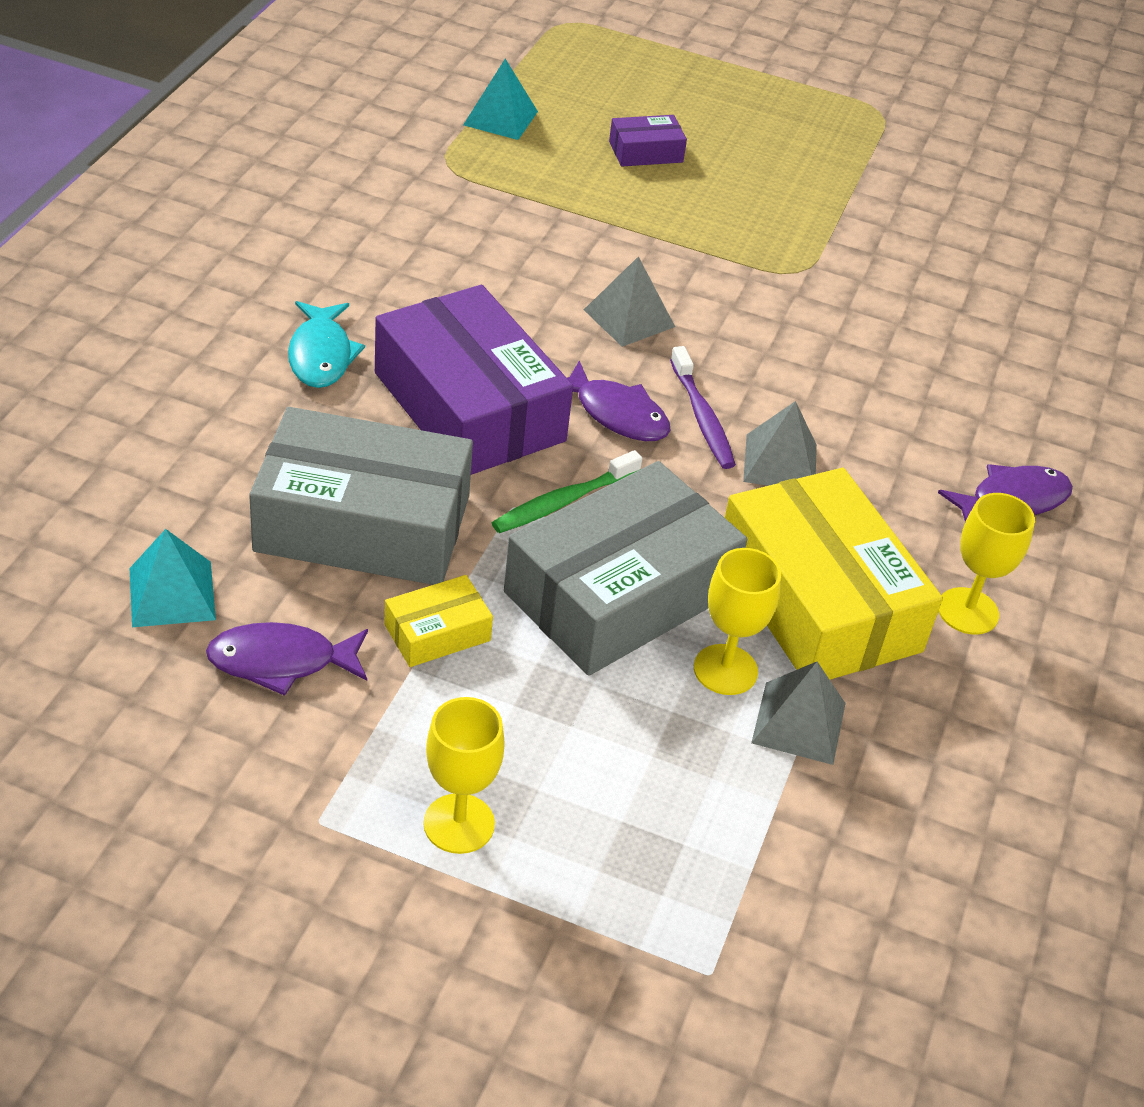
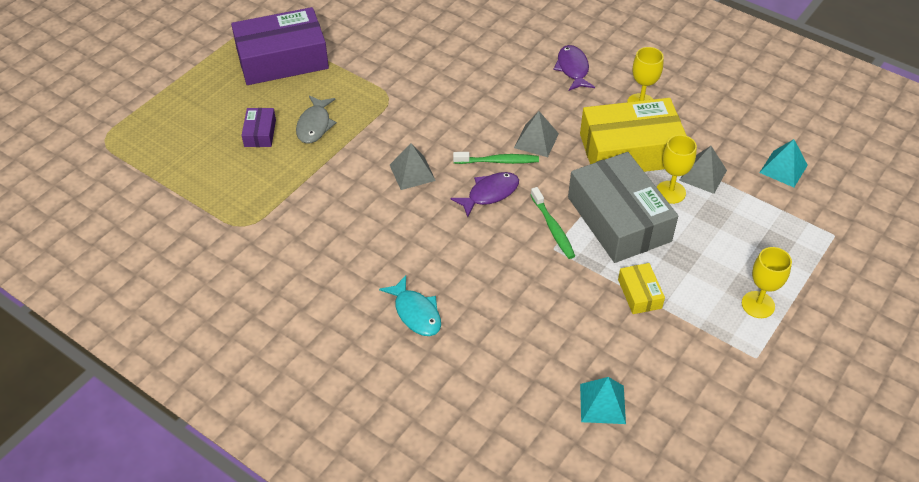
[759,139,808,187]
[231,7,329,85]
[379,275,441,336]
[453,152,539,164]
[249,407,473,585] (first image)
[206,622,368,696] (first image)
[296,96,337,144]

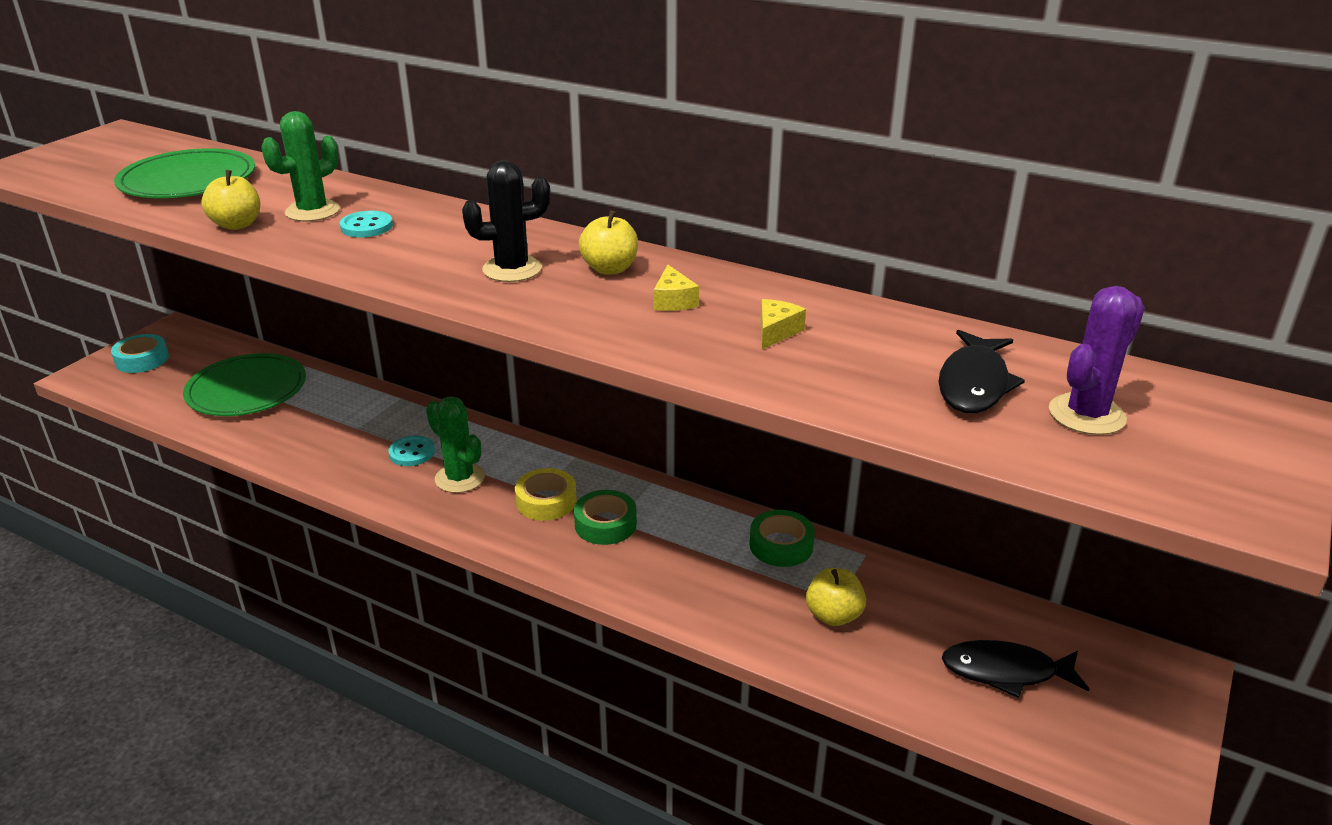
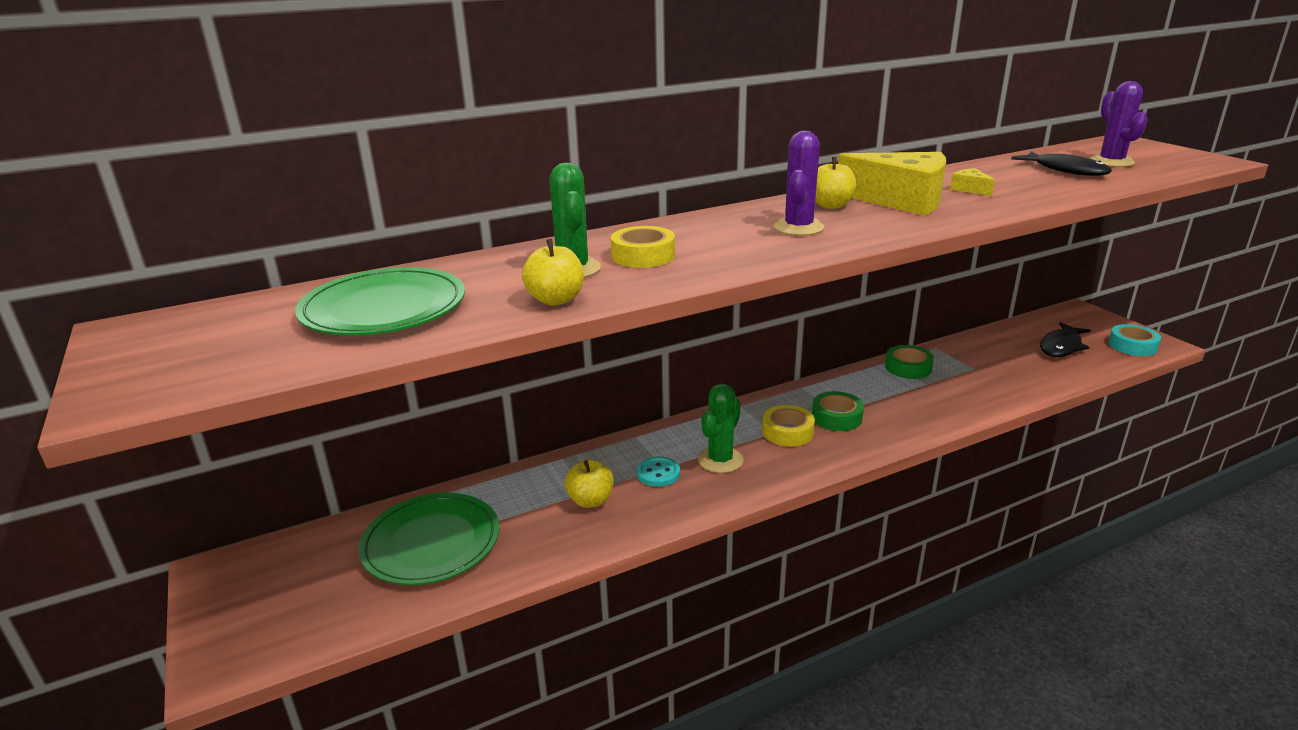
[774,131,824,236]
[611,226,675,268]
[838,152,946,216]
[1108,324,1161,356]
[698,384,743,473]
[565,459,614,508]

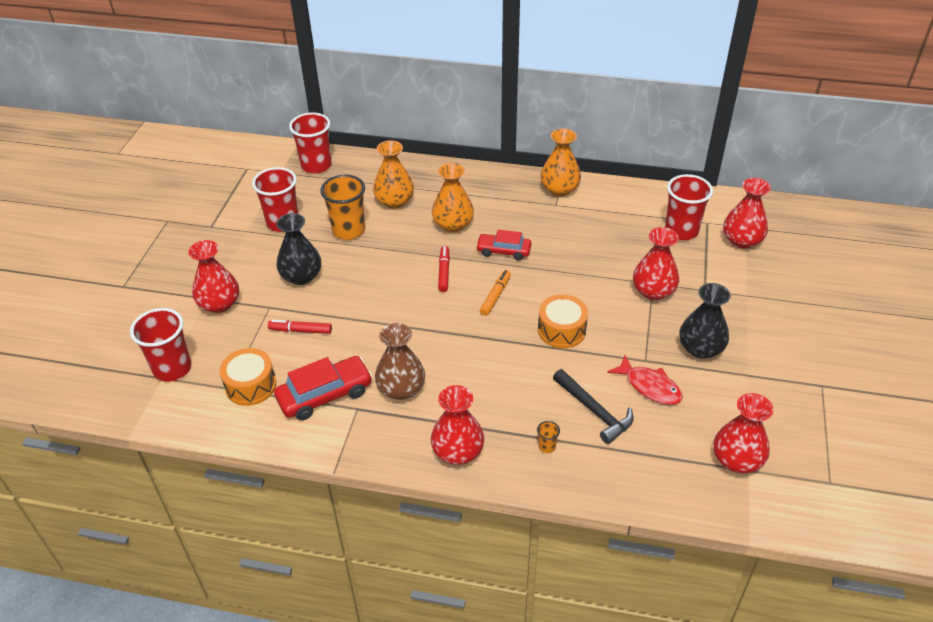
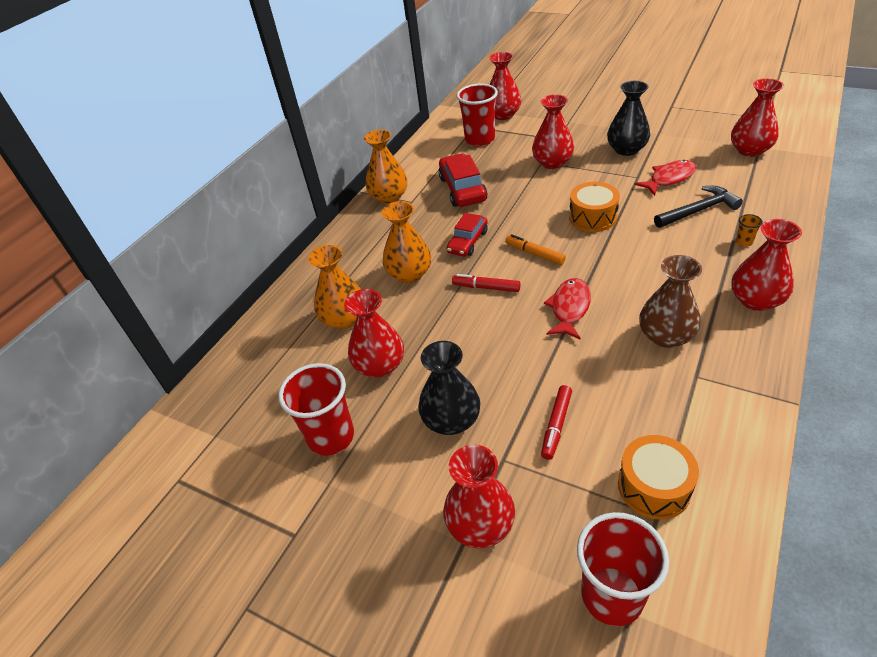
[289,112,332,174] (first image)
[344,289,404,377]
[438,153,488,207]
[544,278,591,340]

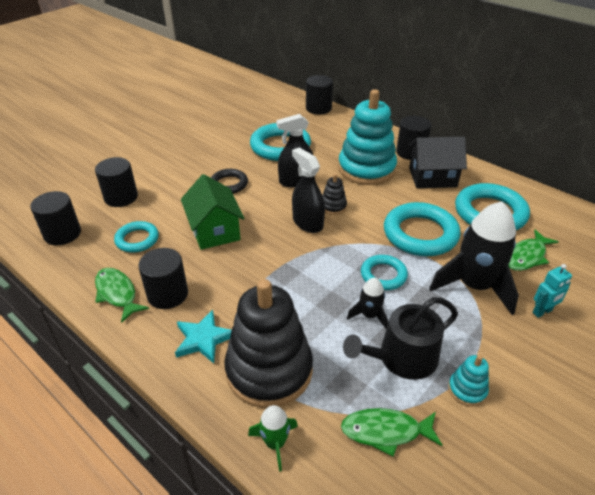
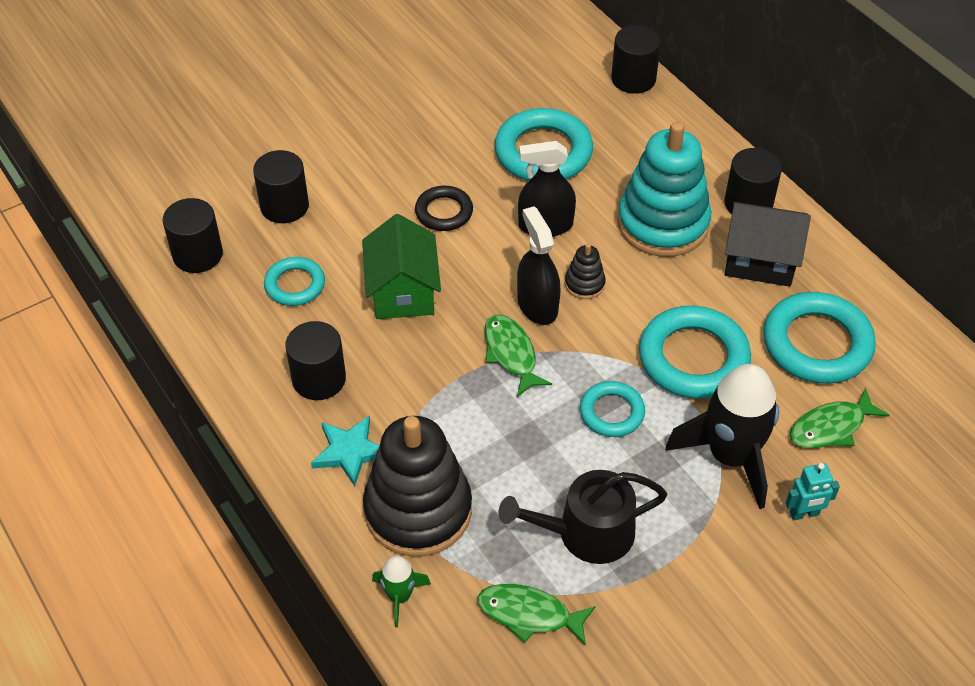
[484,314,552,397]
[347,278,388,329] (first image)
[448,355,489,406] (first image)

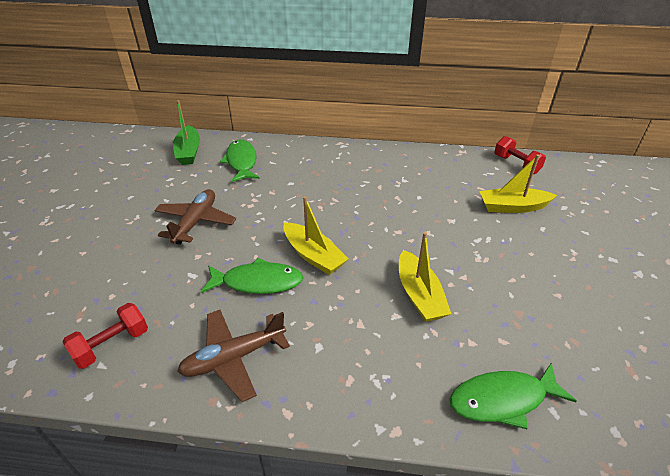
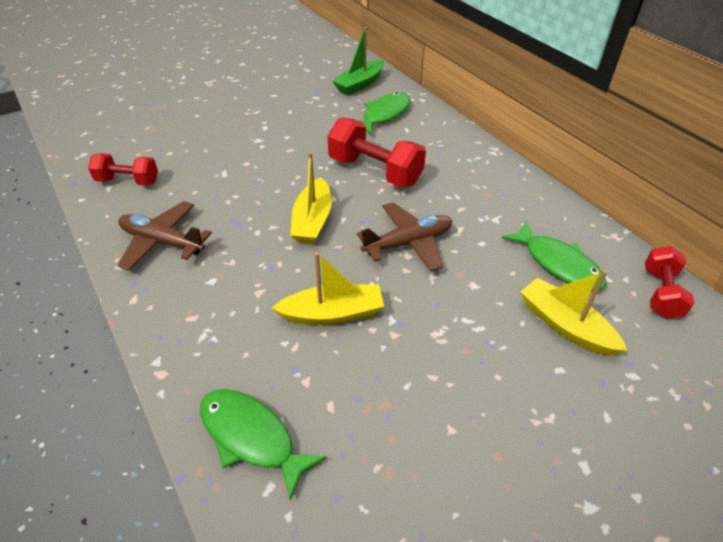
[357,202,452,272]
[272,252,384,325]
[502,221,607,290]
[328,117,426,187]

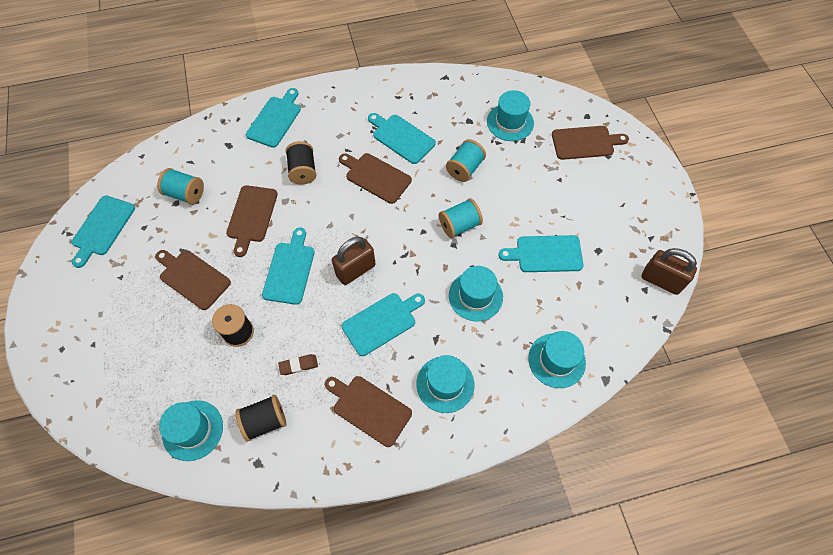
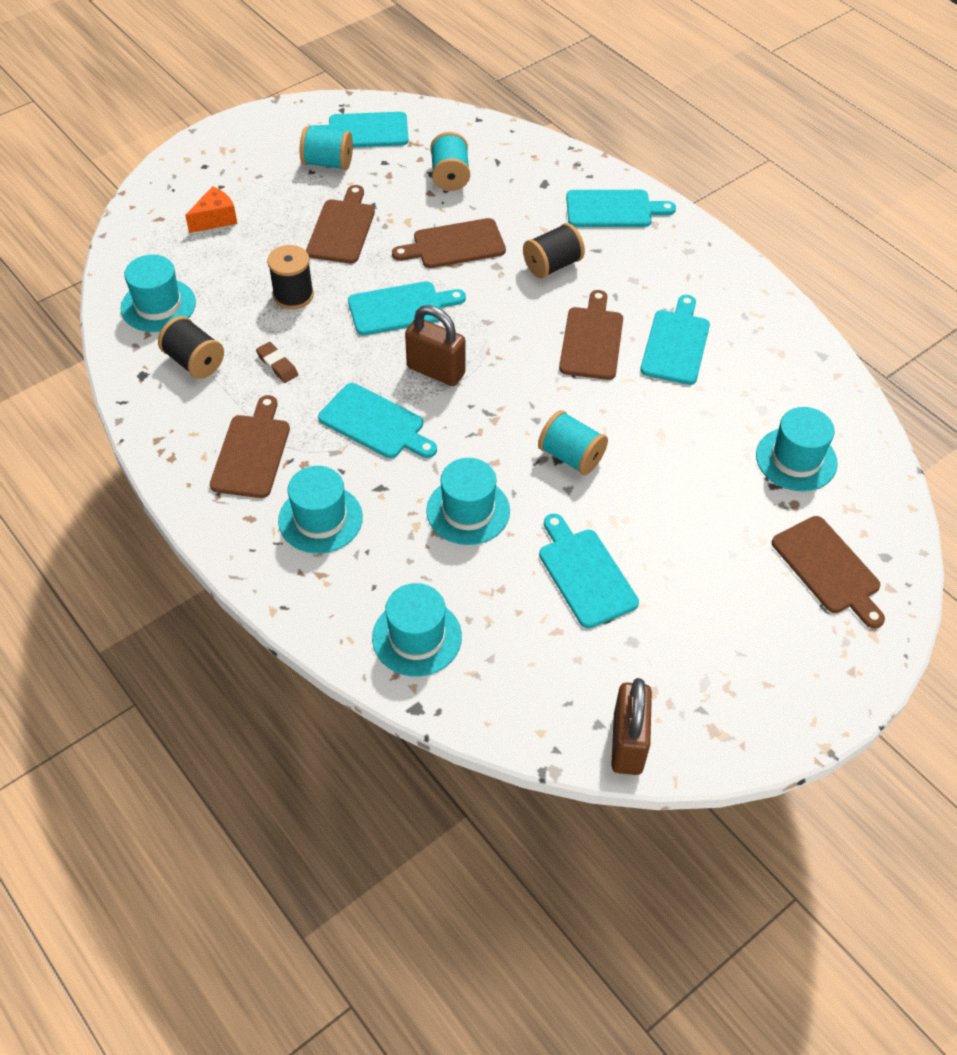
[300,126,353,170]
[185,186,237,233]

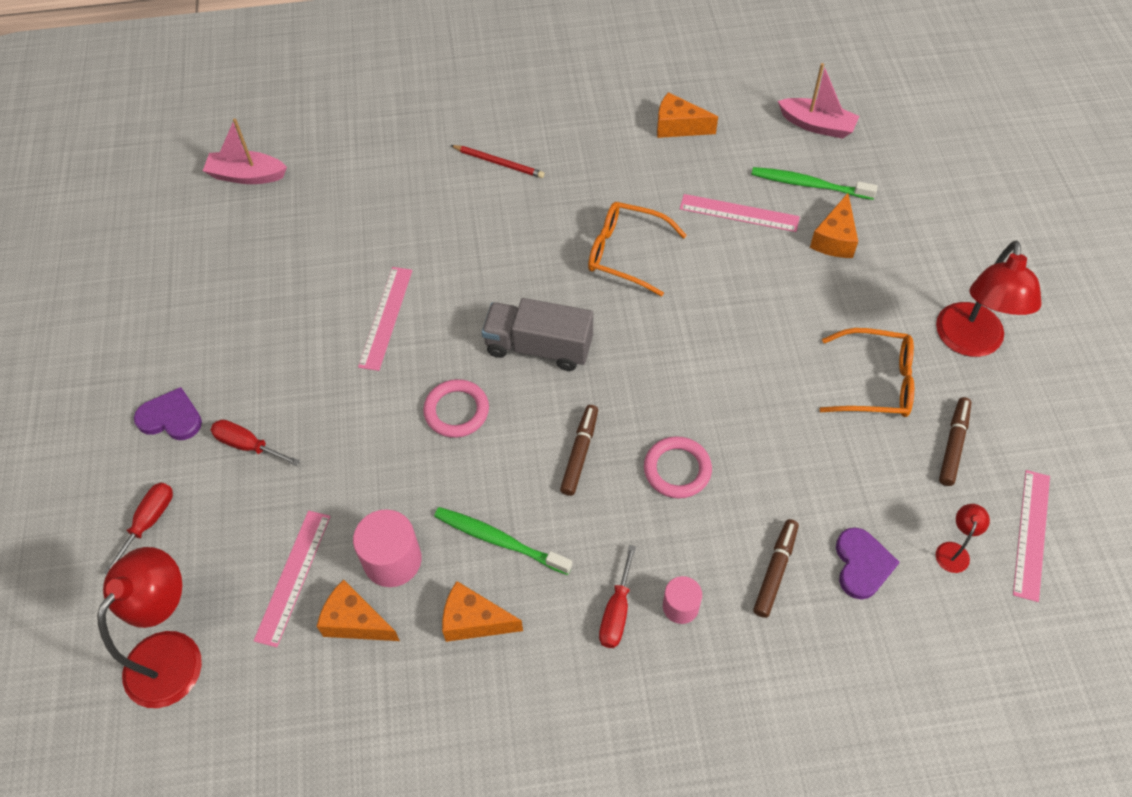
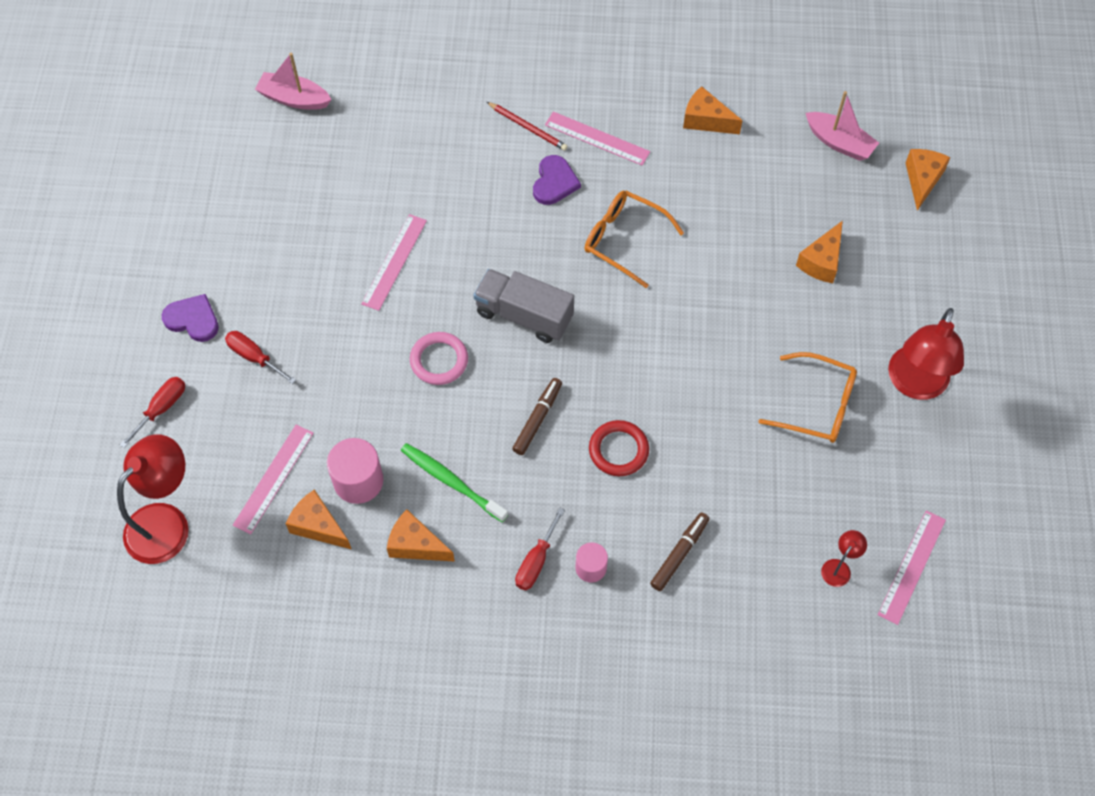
[751,167,878,200] (first image)
[545,112,650,166]
[939,397,972,486] (first image)
[589,420,649,476]
[533,155,581,205]
[905,149,951,211]

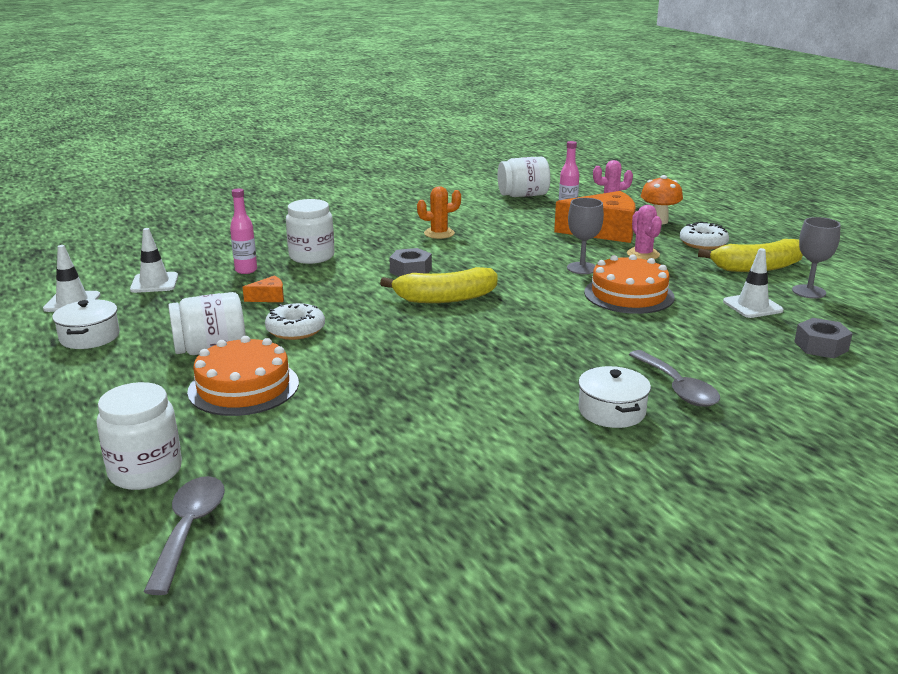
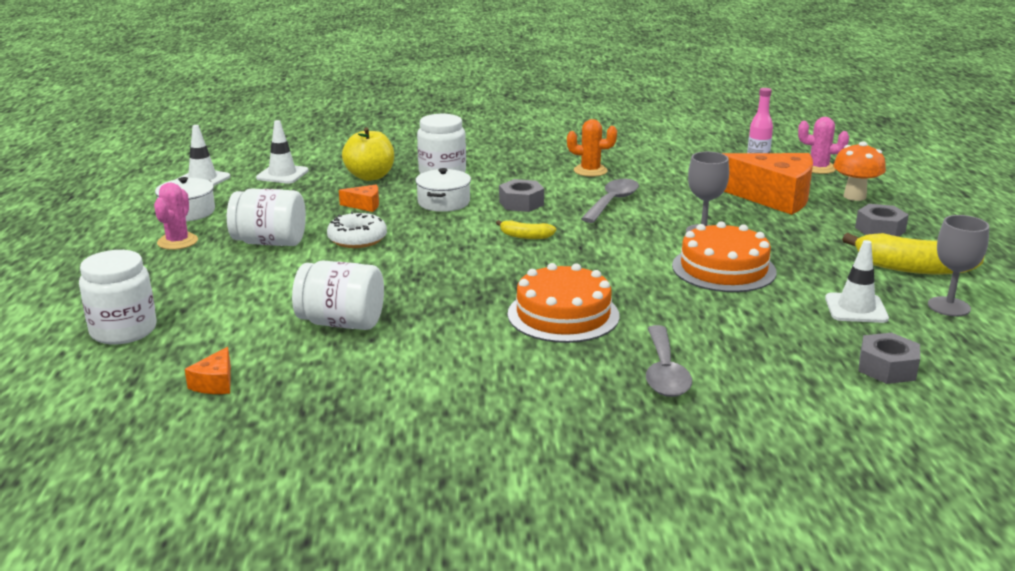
[292,260,384,330]
[342,127,394,181]
[154,183,198,250]
[855,204,909,237]
[496,220,556,239]
[508,263,620,343]
[415,168,471,212]
[581,179,639,223]
[185,347,231,394]

